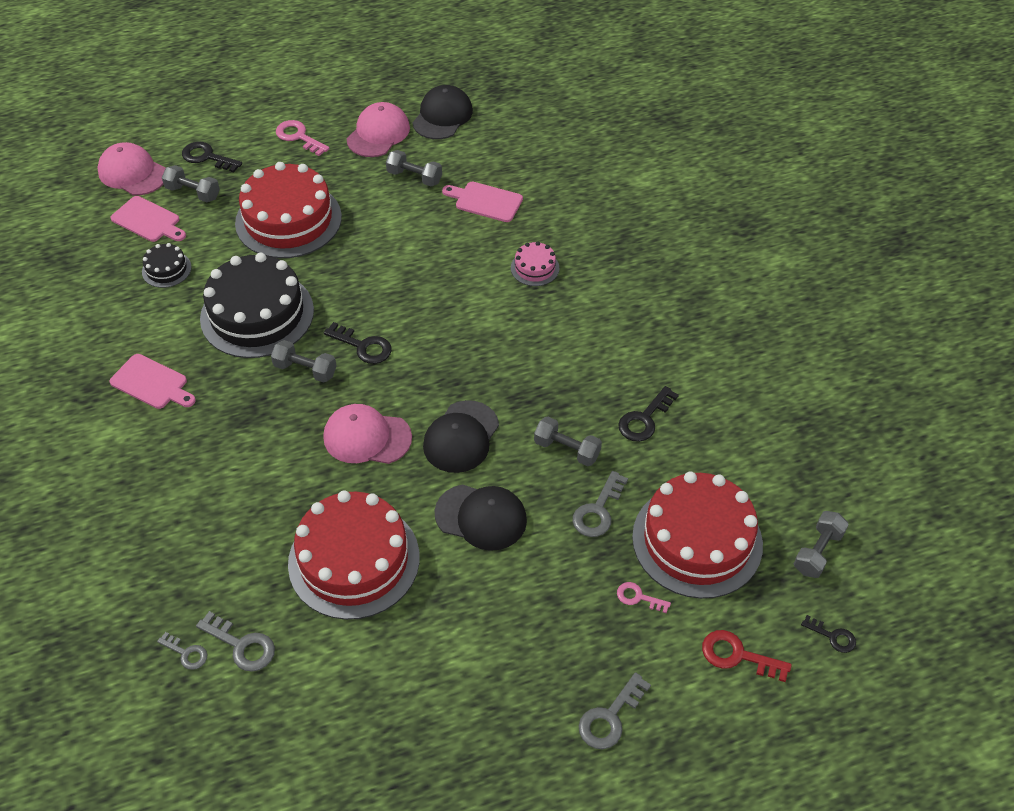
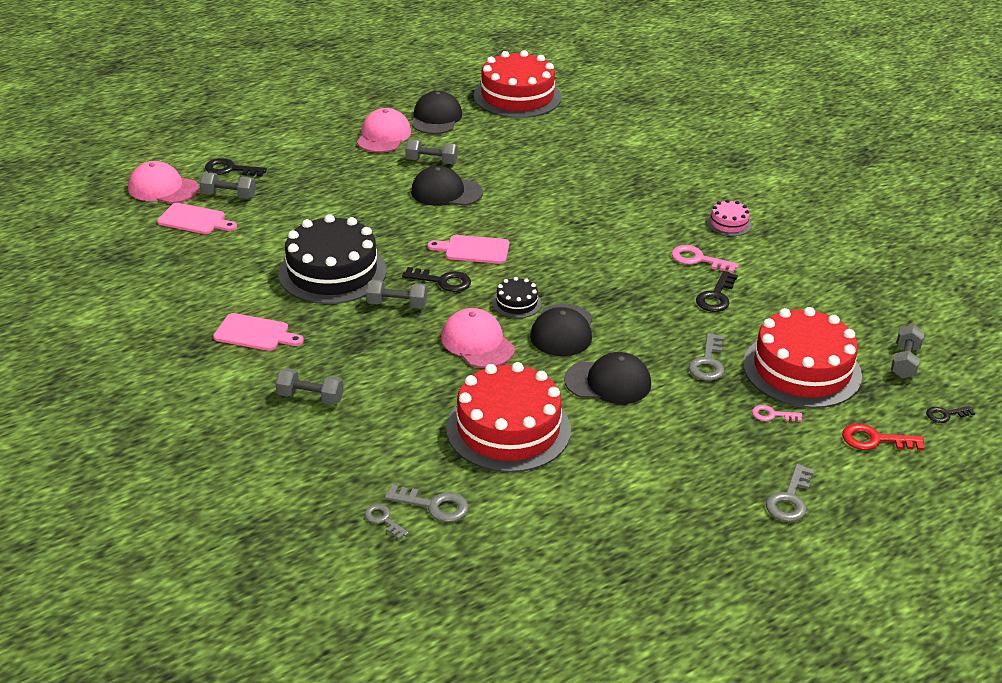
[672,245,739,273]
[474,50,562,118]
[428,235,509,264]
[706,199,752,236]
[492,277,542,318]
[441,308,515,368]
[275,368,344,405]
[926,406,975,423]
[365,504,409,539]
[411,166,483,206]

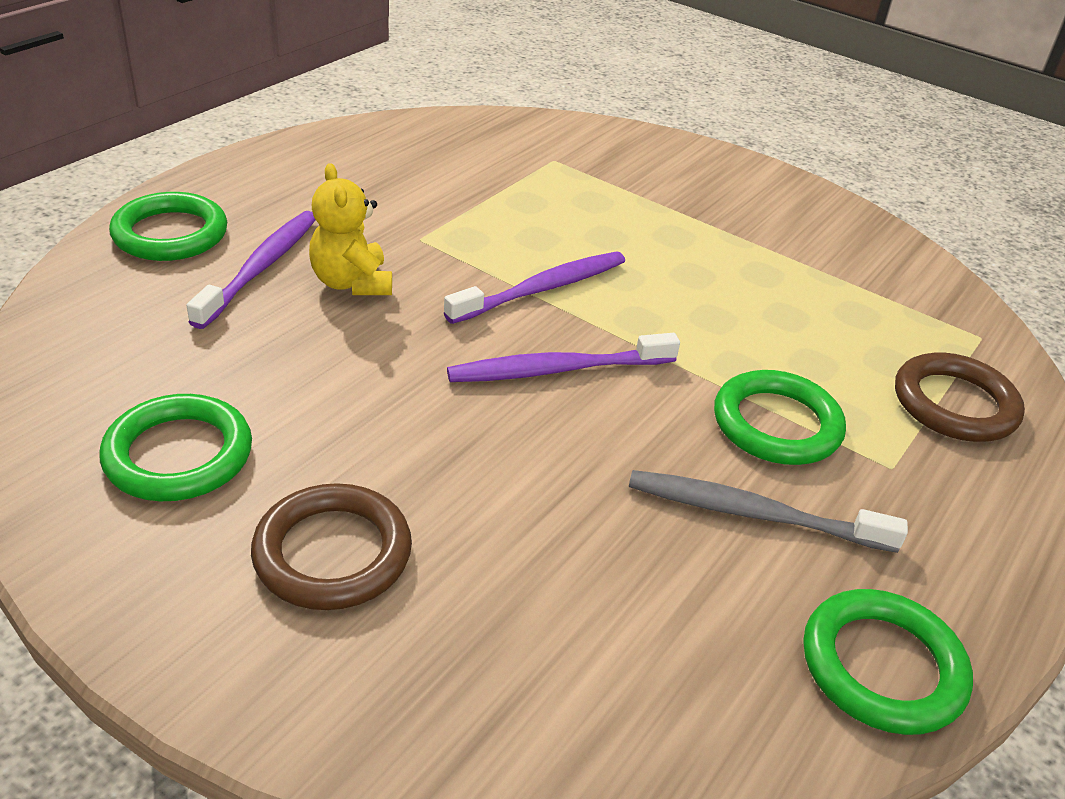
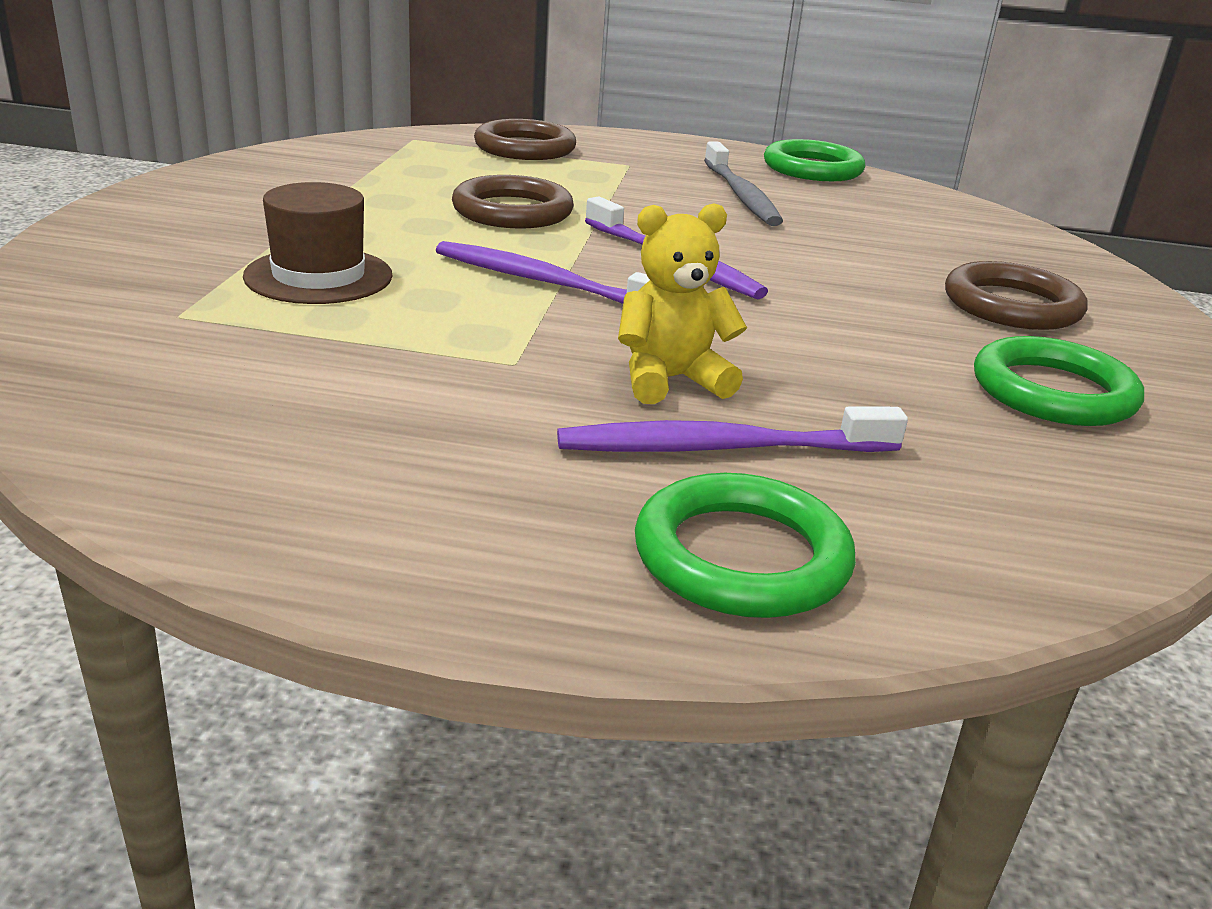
[618,203,747,404]
[714,370,846,465] (first image)
[452,175,574,229]
[243,182,392,304]

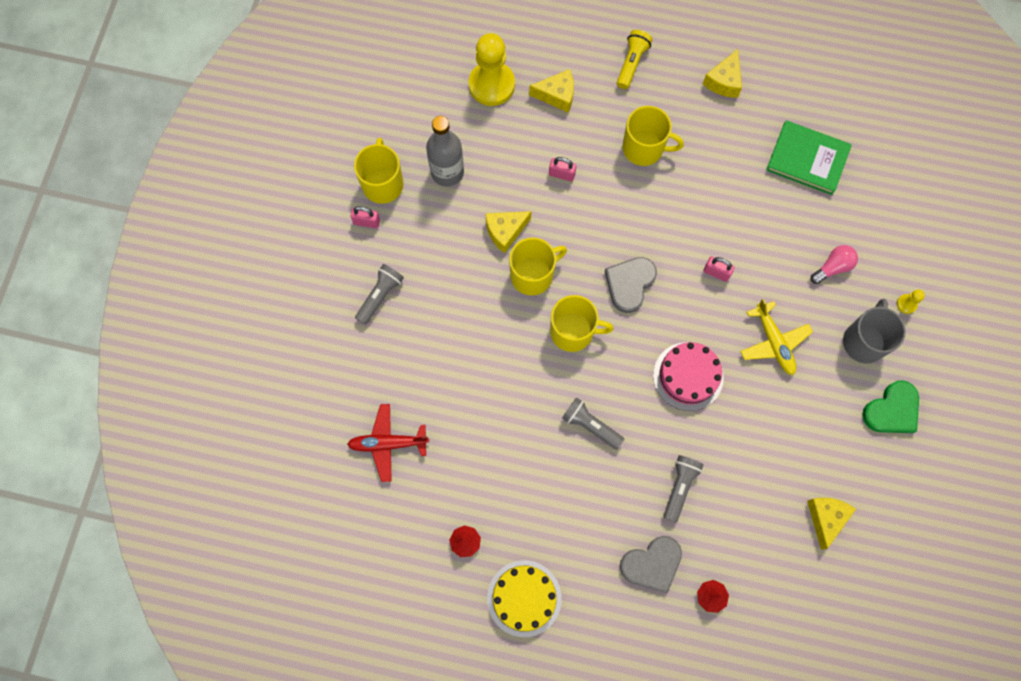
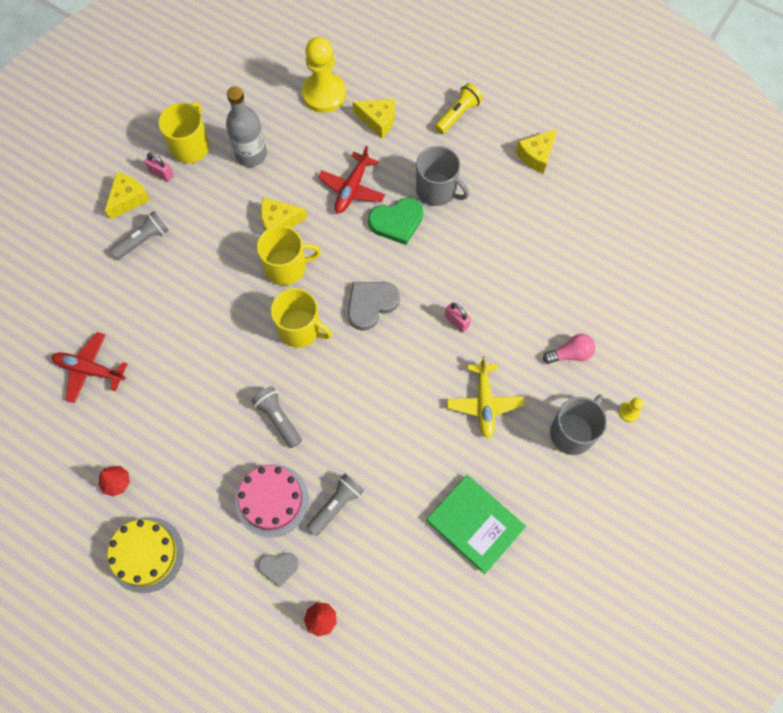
[416,146,469,206]
[426,475,526,574]
[318,146,385,213]
[235,464,309,537]
[368,198,424,245]
[105,172,150,220]
[258,553,299,587]

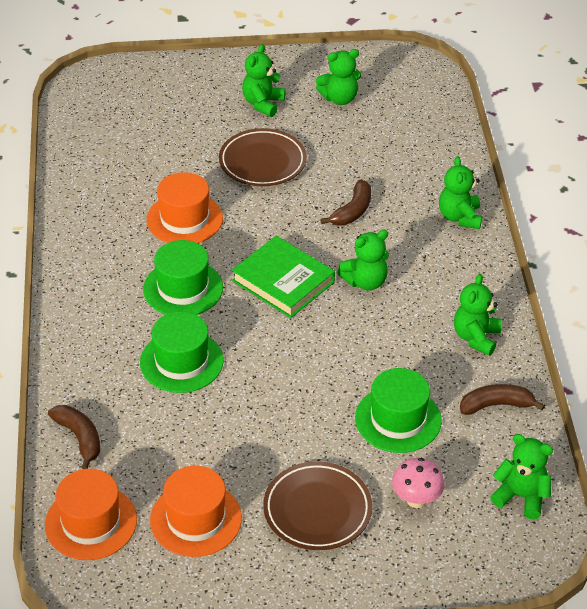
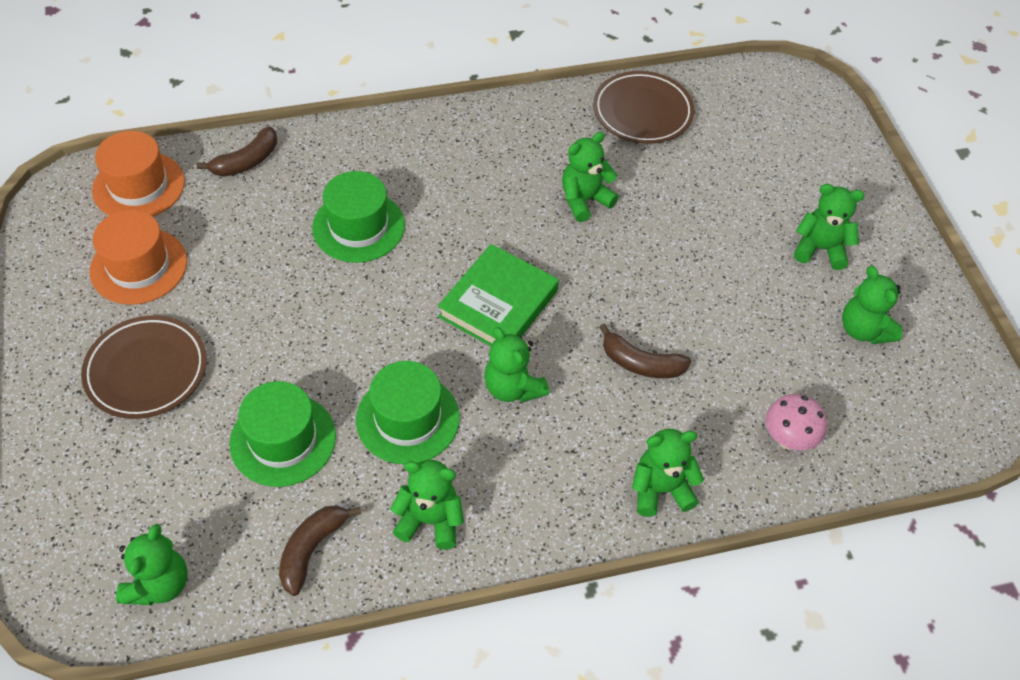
[593,71,694,144]
[562,132,619,222]
[356,361,460,464]
[279,505,361,596]
[766,394,827,450]

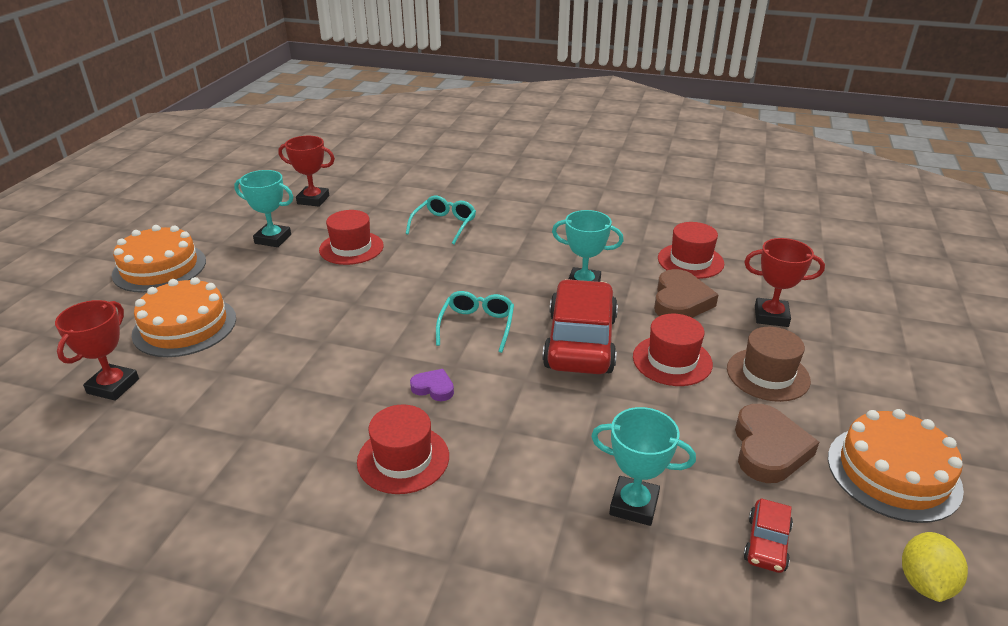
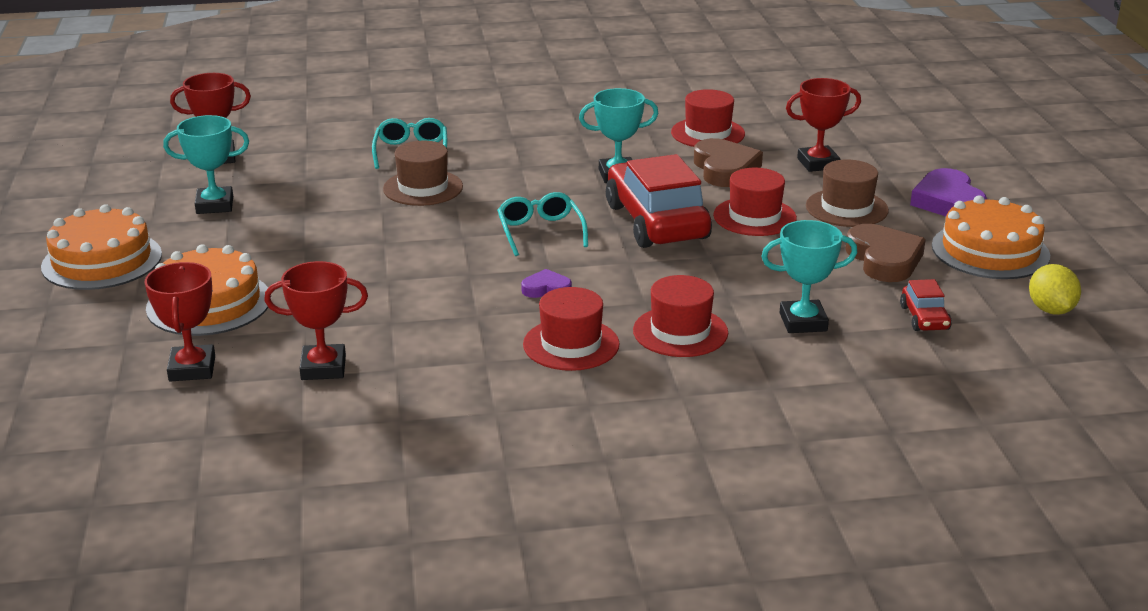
[633,275,728,357]
[383,141,463,206]
[910,168,987,216]
[264,261,368,380]

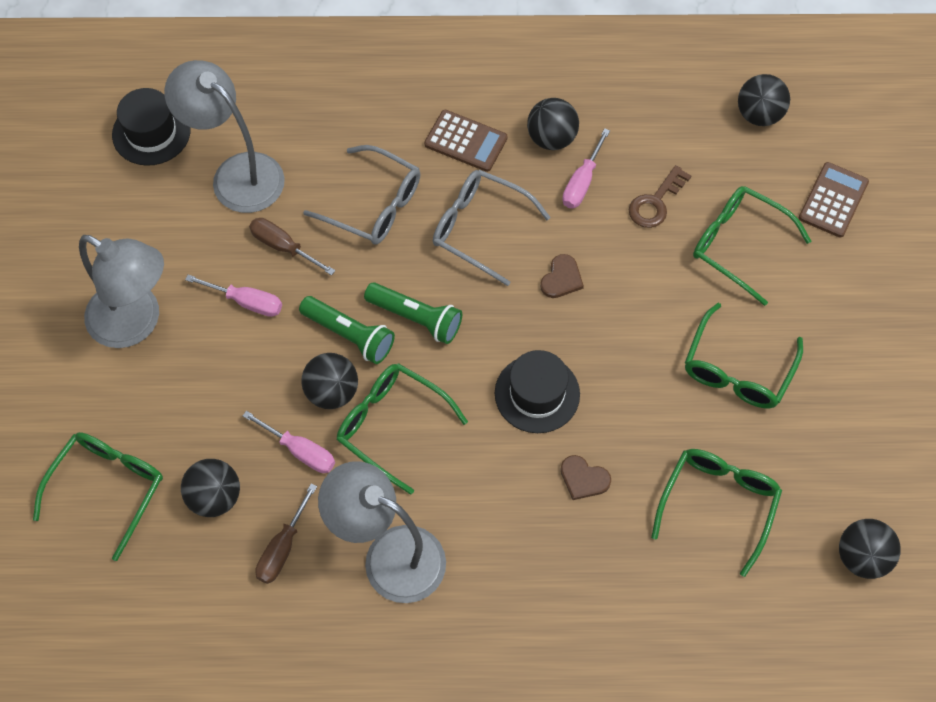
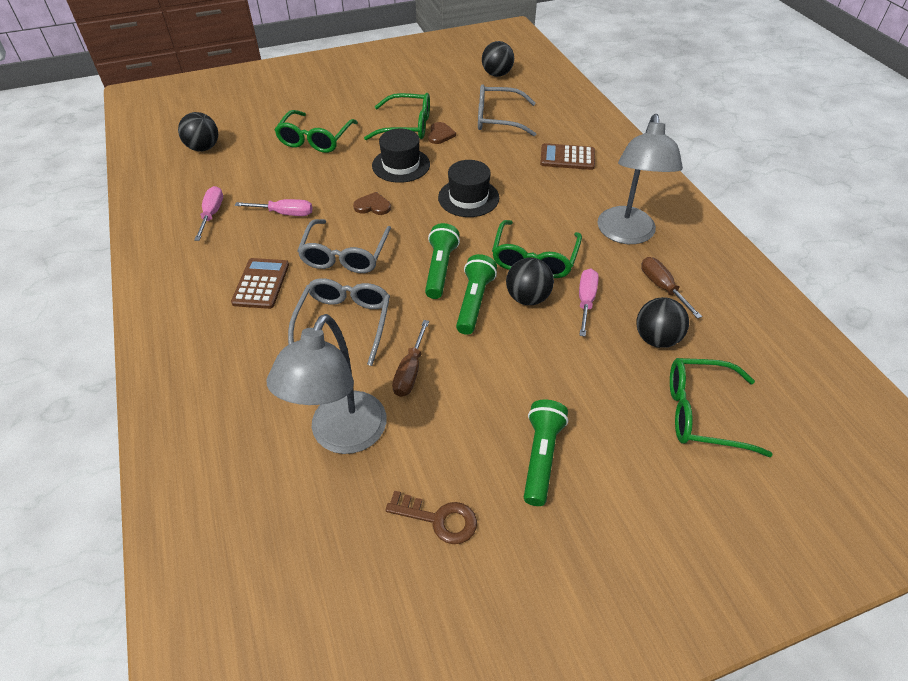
[372,129,430,183]
[527,98,579,150] (first image)
[540,143,595,170]
[385,491,477,544]
[524,400,568,506]
[194,186,223,241]
[478,84,536,136]
[428,122,456,144]
[641,257,702,319]

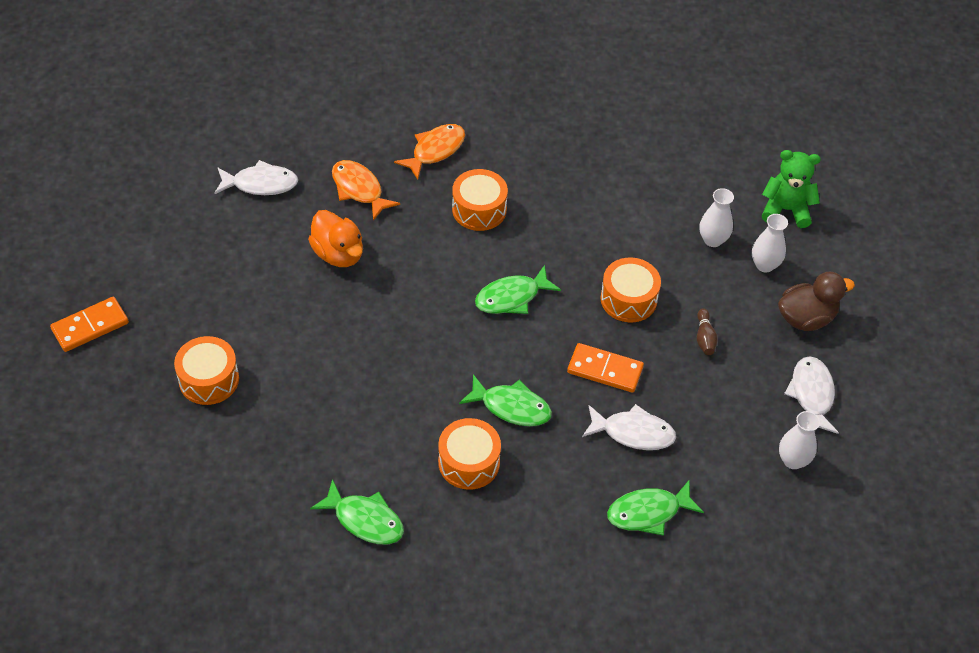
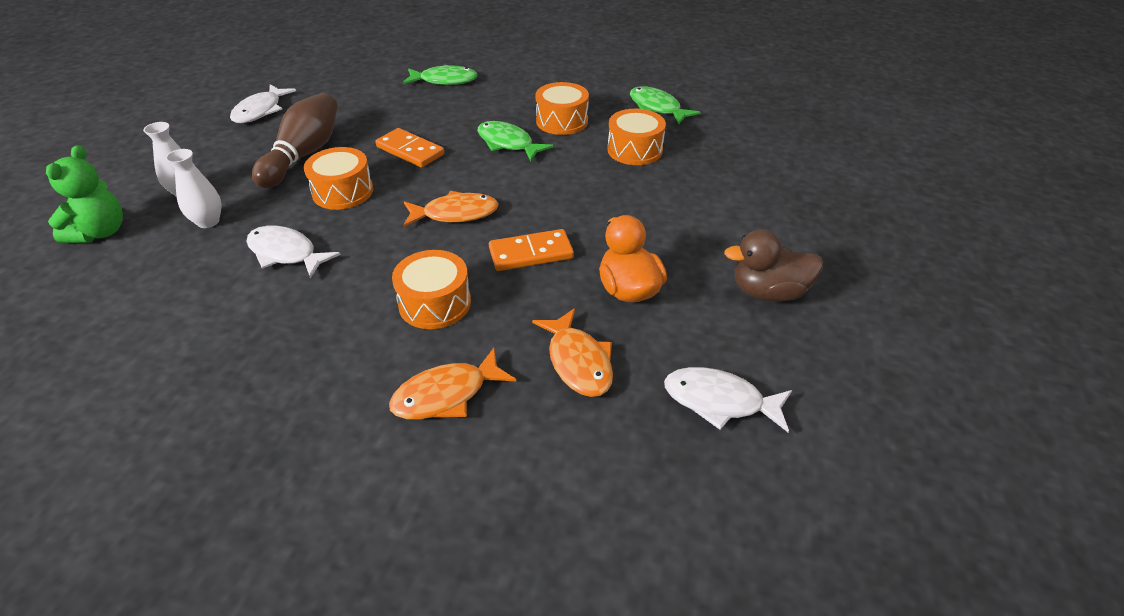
[46,145,123,243]
[403,191,498,227]
[724,229,823,302]
[489,229,574,271]
[252,93,338,188]
[607,109,666,165]
[246,226,341,279]
[779,411,820,469] (first image)

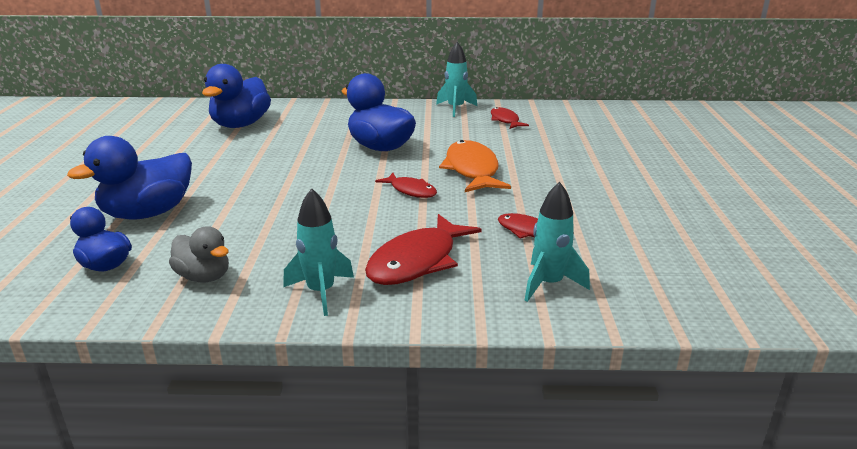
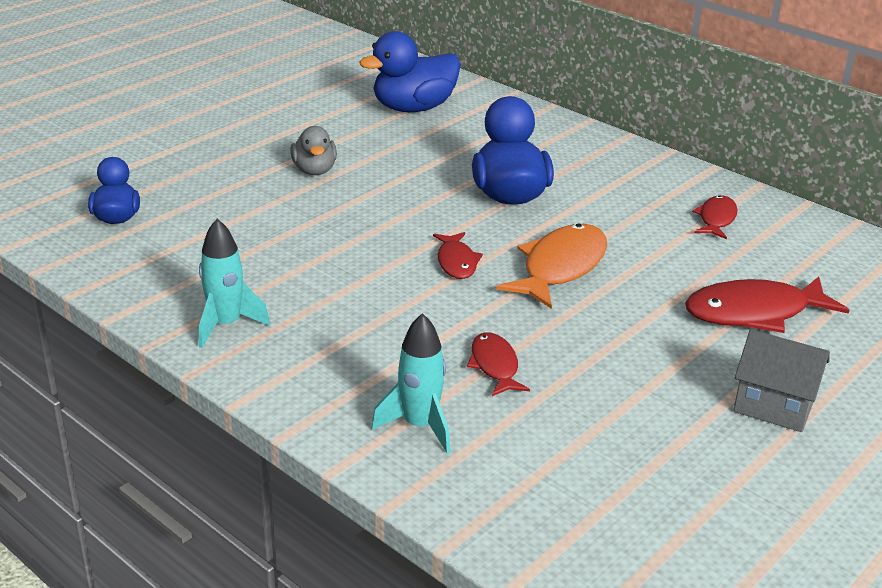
[436,42,477,117] (first image)
[67,136,192,220] (first image)
[685,276,850,333]
[290,126,337,175]
[733,329,830,432]

